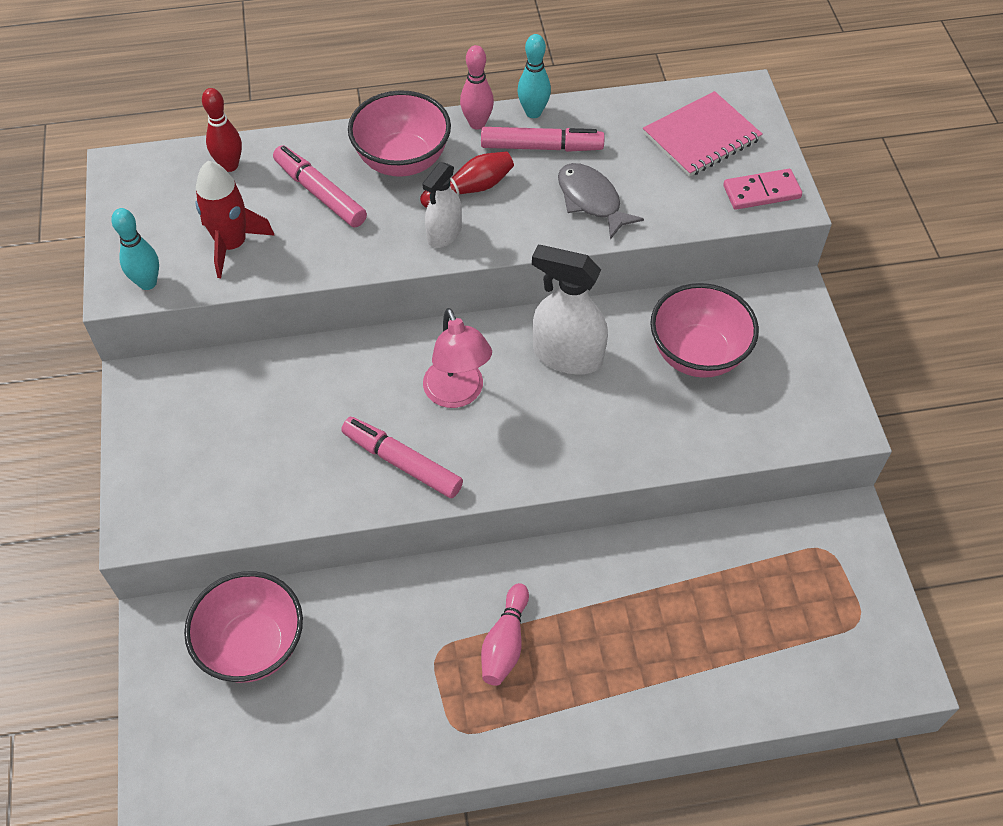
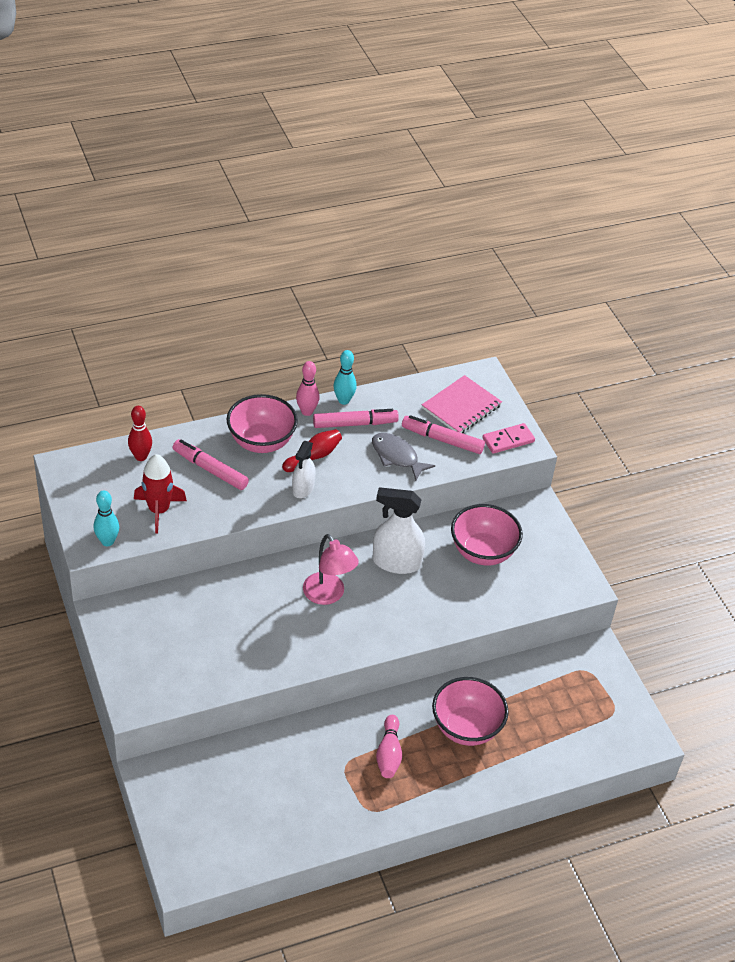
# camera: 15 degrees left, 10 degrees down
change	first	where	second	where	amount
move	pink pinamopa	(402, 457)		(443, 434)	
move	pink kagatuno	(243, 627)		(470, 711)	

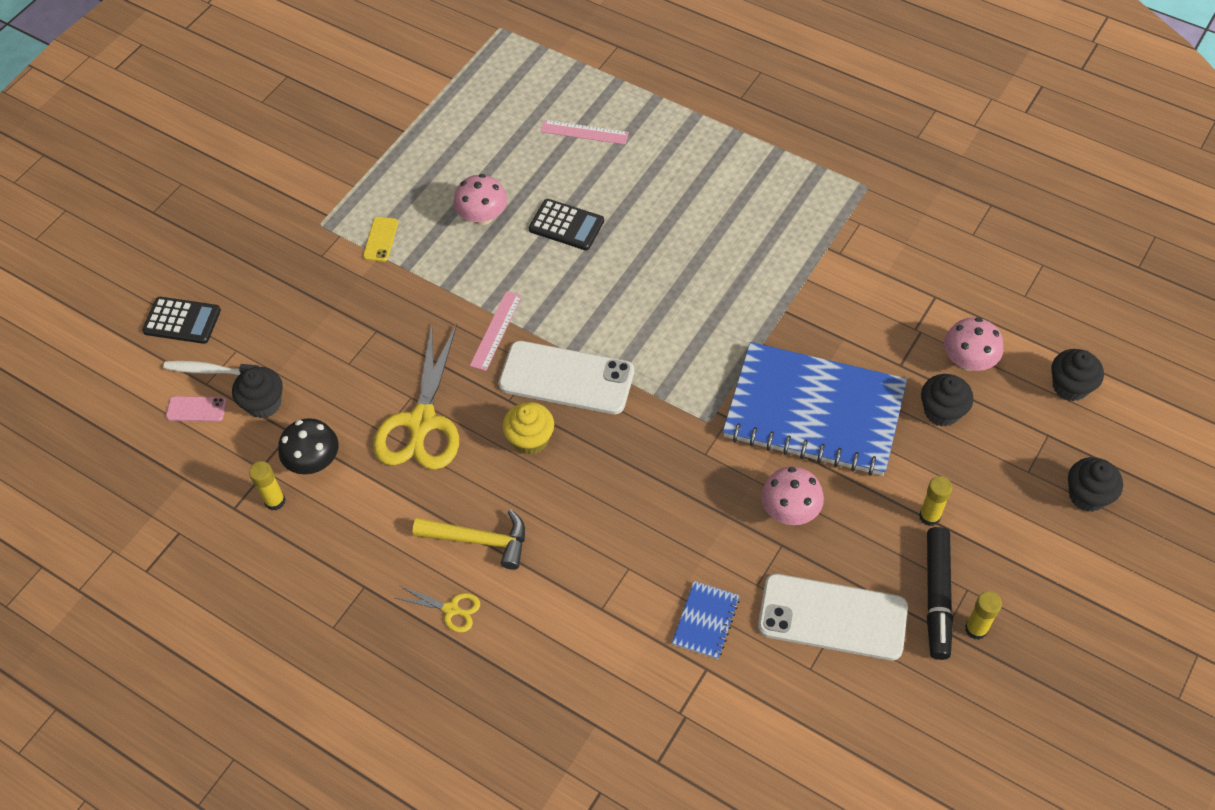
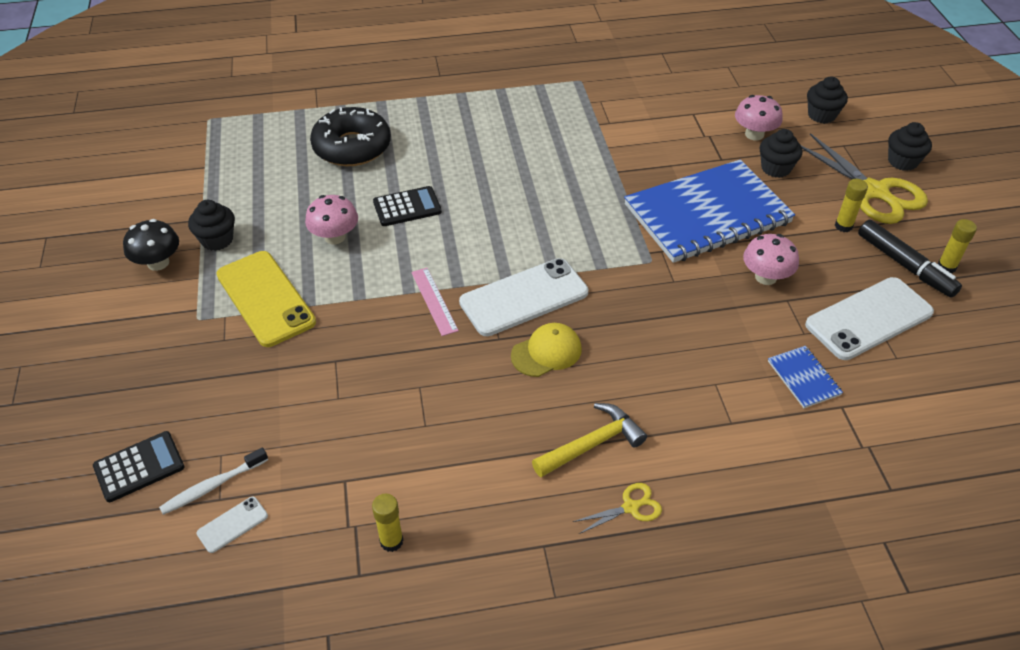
# camera: 45 degrees left, 10 degrees down
change	first	where	second	where	amount
move	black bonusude	(308, 446)		(151, 245)	
move	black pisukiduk	(257, 392)		(211, 225)	
recolor	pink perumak	(196, 409)	white perumak	(232, 525)	
resize	yellow perumak	(380, 239)		(266, 299)	x2.25
replace	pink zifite	(584, 132)	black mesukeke	(350, 136)	
replace	yellow pisukiduk	(528, 428)	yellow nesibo	(546, 350)	
move	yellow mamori	(416, 396)		(864, 178)	

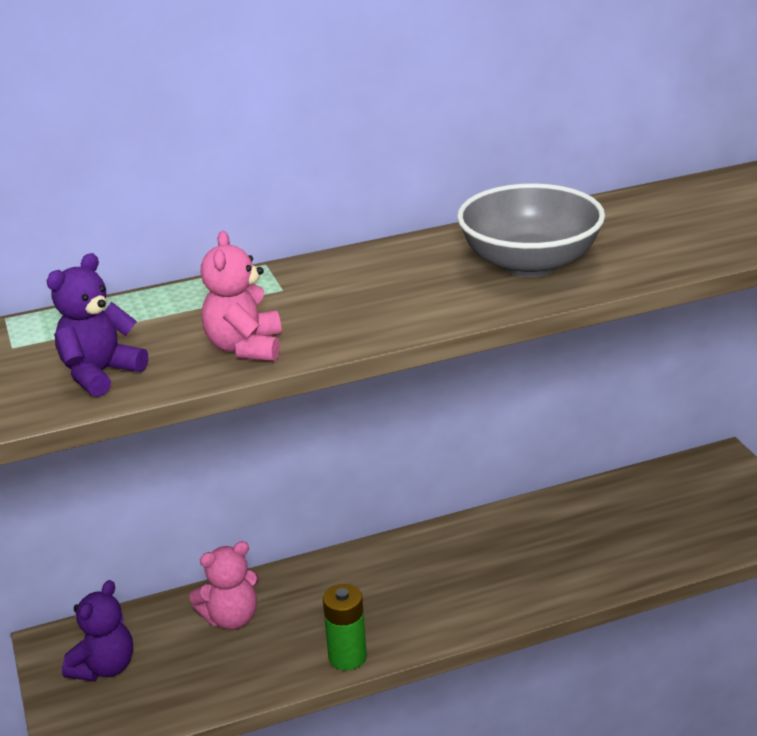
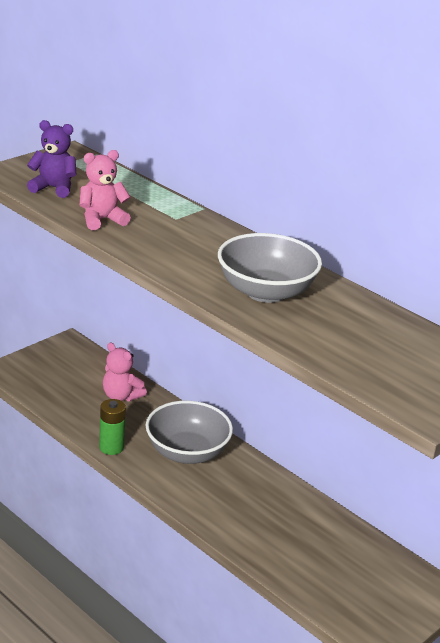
# camera: 60 degrees right, 0 degrees up
change	first	where	second	where	amount
insert			grey kagatuno	(189, 432)	
delete	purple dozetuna	(97, 630)			

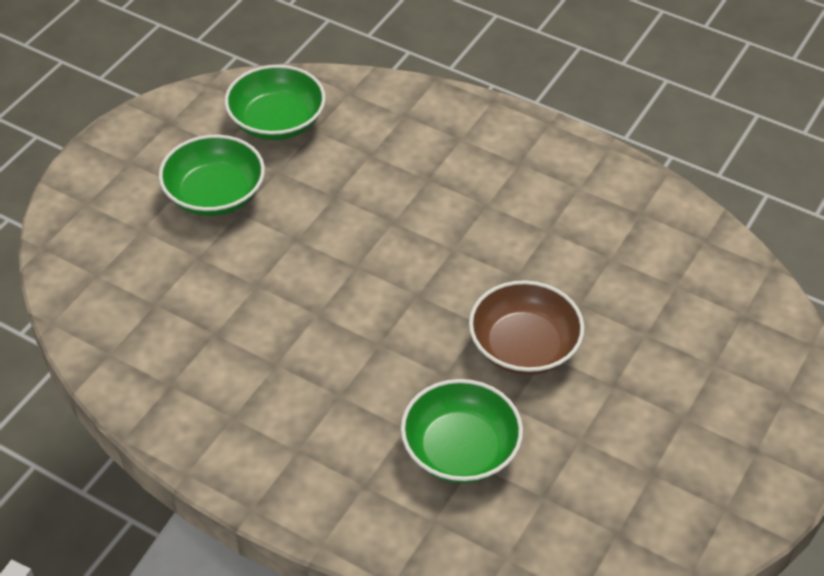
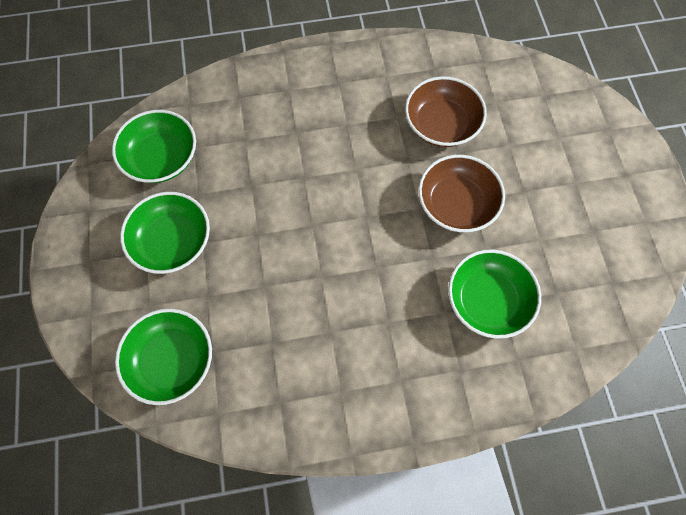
# camera: 40 degrees left, 20 degrees up
change	first	where	second	where	amount
insert			green kagatuno	(163, 357)	
insert			brown kagatuno	(446, 111)	

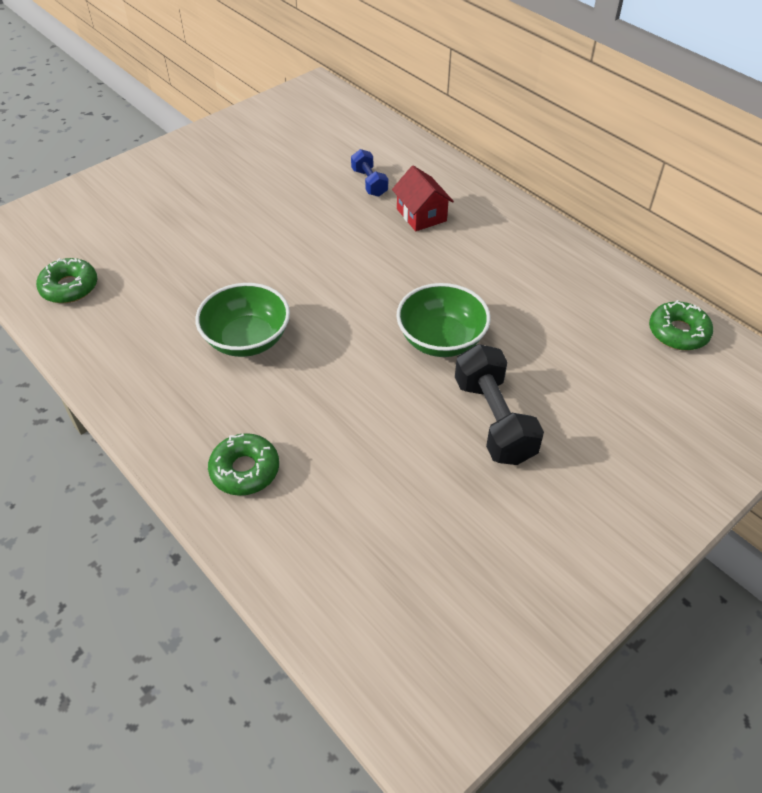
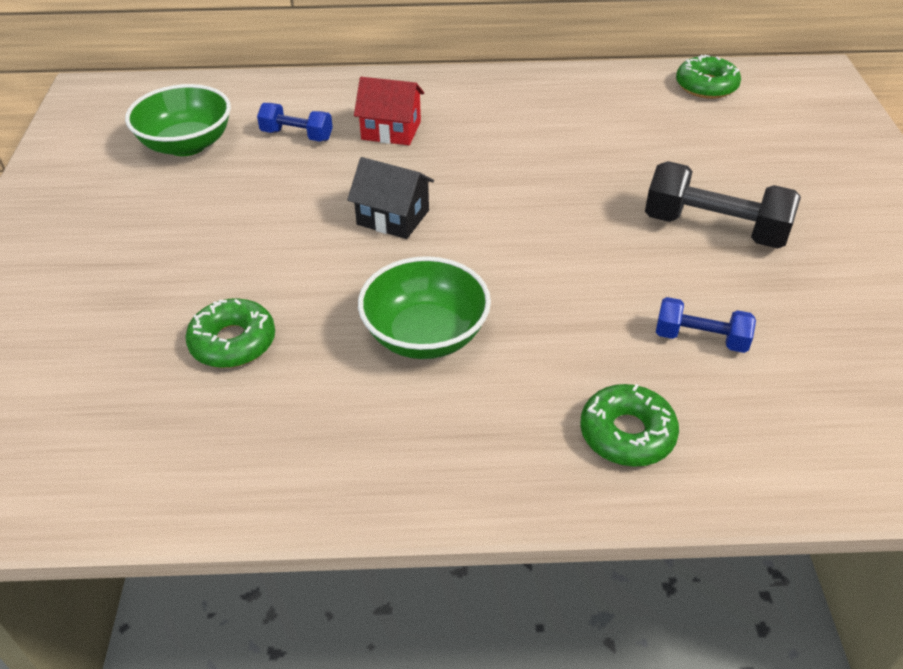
# camera: 50 degrees left, 5 degrees down
change	first	where	second	where	amount
move	green kagatuno	(443, 320)		(178, 120)	
move	green mesukeke	(66, 280)		(230, 333)	
insert			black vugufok	(390, 198)	
insert			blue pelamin	(706, 325)	

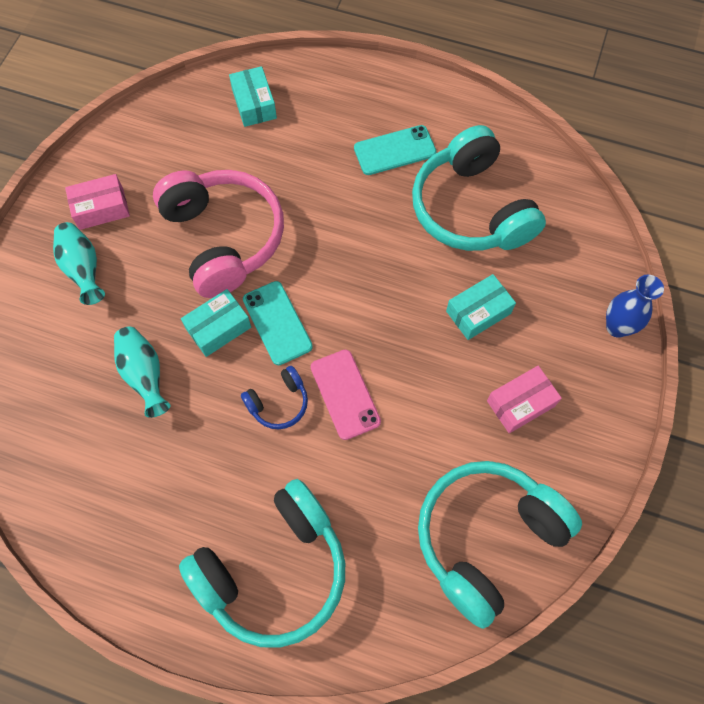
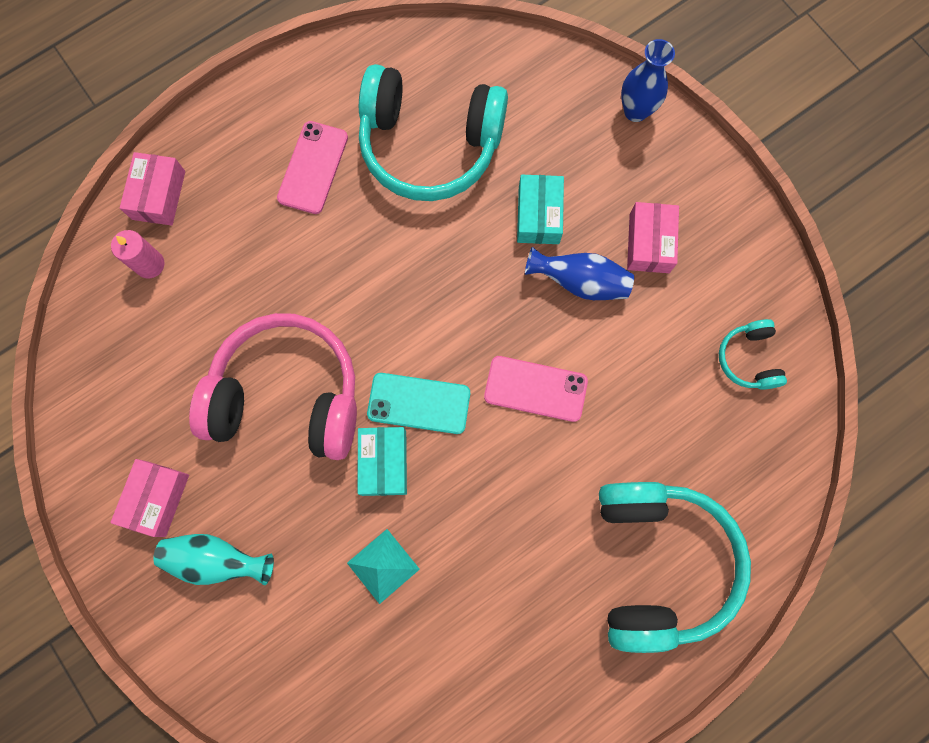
# camera: 55 degrees left, 10 degrees up
change	first	where	second	where	amount
replace	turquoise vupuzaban	(253, 96)	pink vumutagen	(137, 254)	
insert			pink vupuzaban	(152, 189)	
recolor	turquoise perumak	(395, 150)	pink perumak	(312, 167)	
replace	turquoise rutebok	(142, 372)	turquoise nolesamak	(383, 566)	
insert			blue rutebok	(579, 273)	
resize	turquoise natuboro	(500, 545)		(753, 354)	x0.45
delete	blue natuboro	(274, 397)			

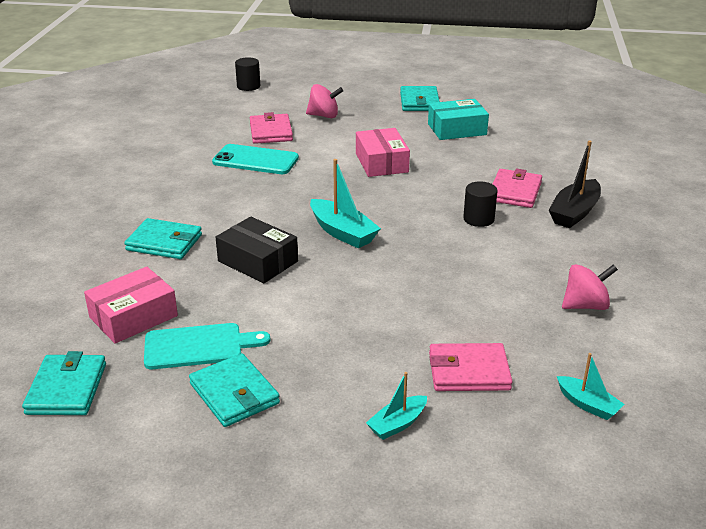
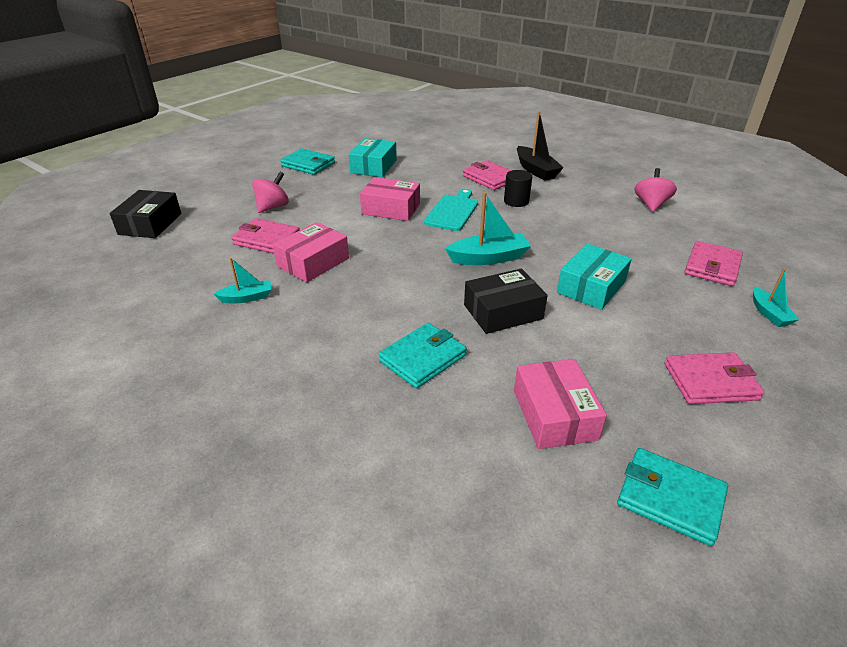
# camera: 60 degrees left, 5 degrees up
change	first	where	second	where	amount
replace	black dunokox	(247, 74)	black vupuzaban	(145, 214)	
move	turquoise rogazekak	(591, 386)		(243, 280)	
replace	turquoise perumak	(255, 159)	pink vupuzaban	(311, 252)	
move	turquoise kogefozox	(207, 346)		(451, 210)	
insert			turquoise vupuzaban	(594, 277)	
recolor	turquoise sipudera	(234, 390)	pink sipudera	(715, 378)	

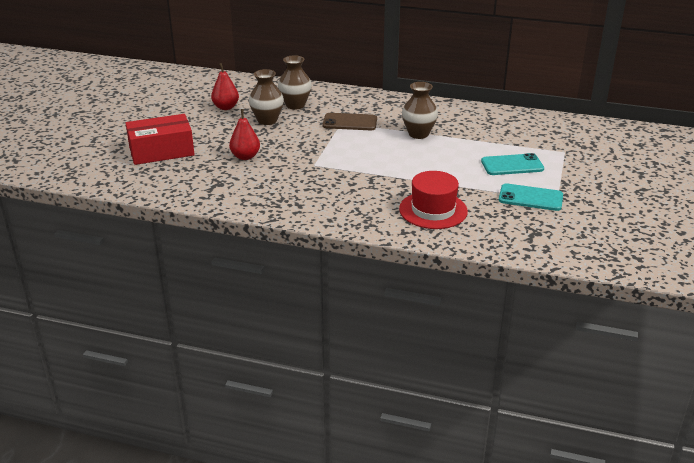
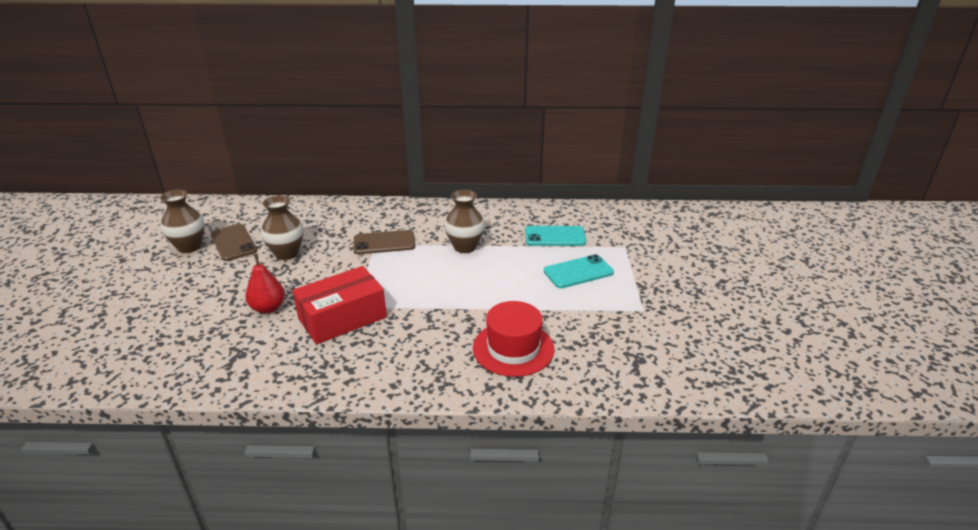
# camera: 15 degrees left, 0 degrees up
change	first	where	second	where	amount
move	brown rutebok	(295, 82)		(182, 221)	
replace	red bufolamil	(225, 86)	brown perumak	(233, 242)	
move	red vupuzaban	(160, 139)		(339, 305)	
move	turquoise perumak	(531, 197)		(555, 236)	

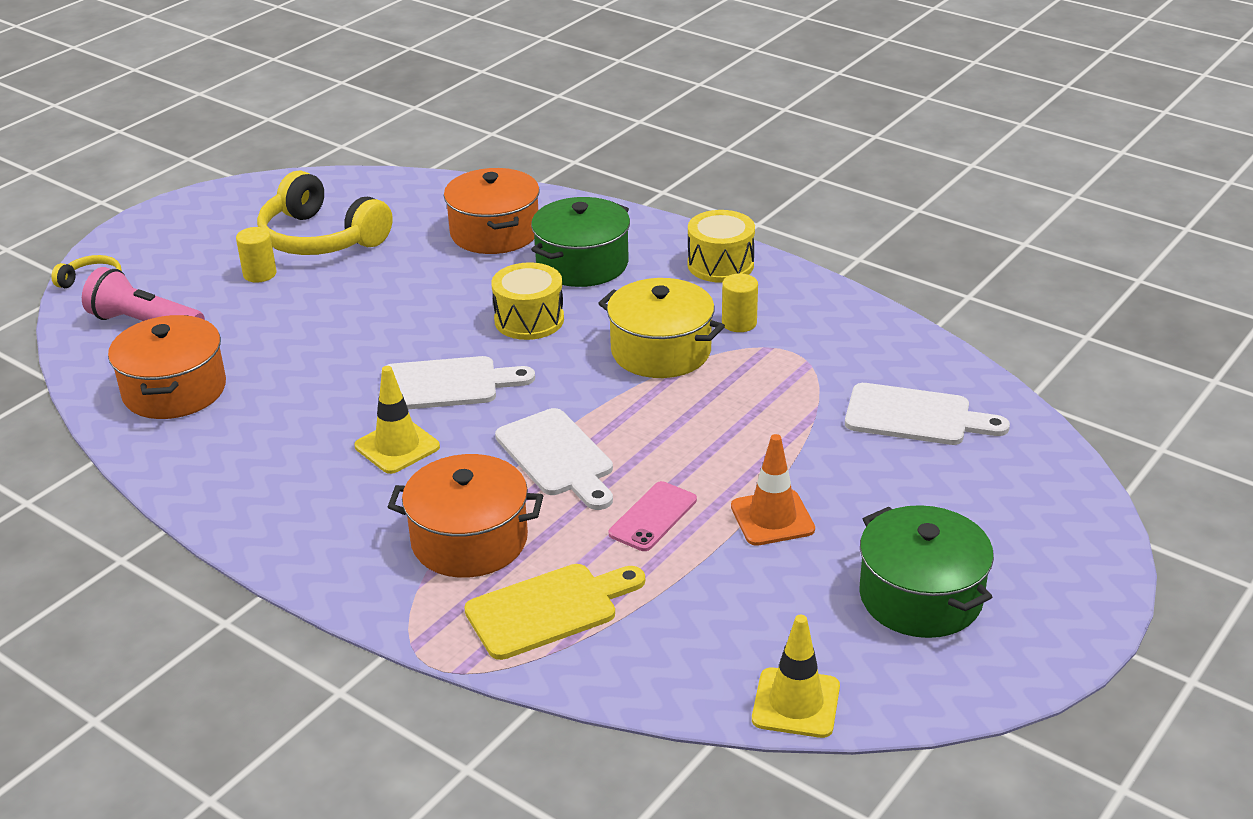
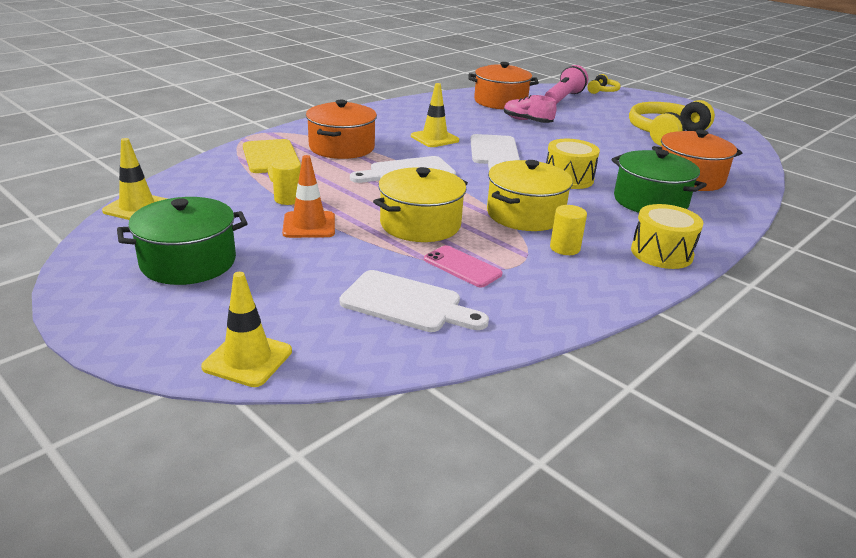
# camera: 95 degrees right, 5 degrees down
change	first	where	second	where	amount
insert			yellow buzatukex	(246, 329)	
move	yellow dunokox	(256, 254)		(286, 182)	
rotate	white kogefozox	(927, 414)		(414, 301)	90 degrees counterclockwise
insert			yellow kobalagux	(420, 204)	
move	pink perumak	(653, 516)		(463, 266)	
insert			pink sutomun	(530, 109)	

